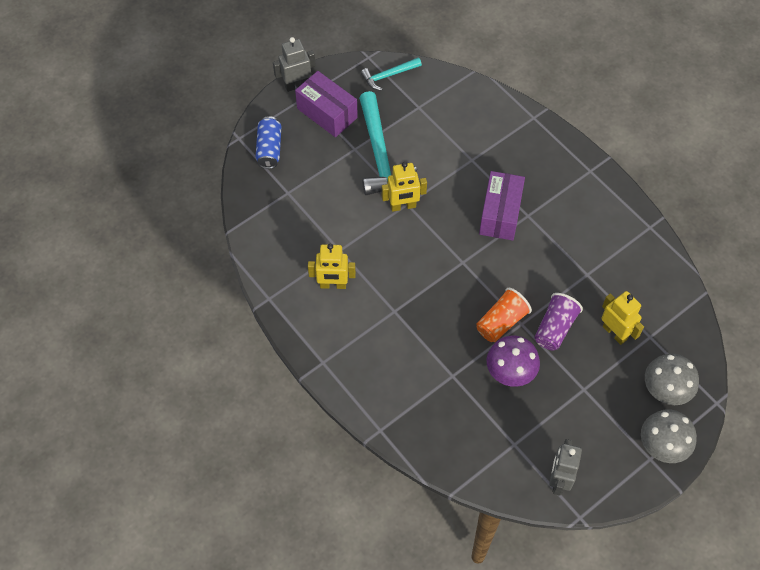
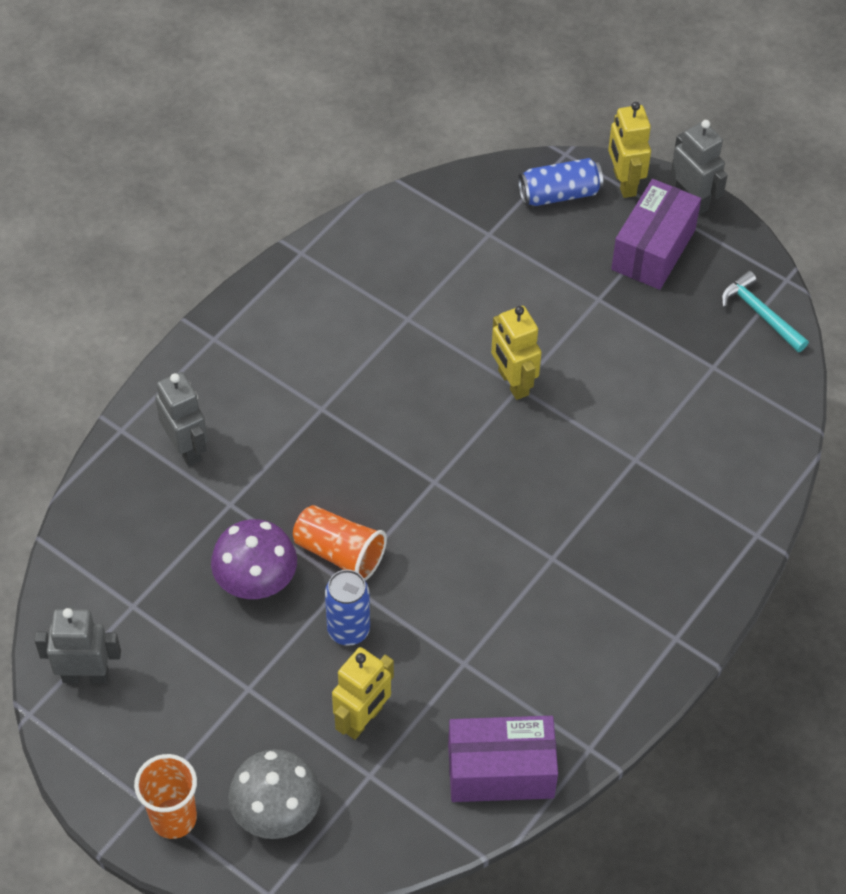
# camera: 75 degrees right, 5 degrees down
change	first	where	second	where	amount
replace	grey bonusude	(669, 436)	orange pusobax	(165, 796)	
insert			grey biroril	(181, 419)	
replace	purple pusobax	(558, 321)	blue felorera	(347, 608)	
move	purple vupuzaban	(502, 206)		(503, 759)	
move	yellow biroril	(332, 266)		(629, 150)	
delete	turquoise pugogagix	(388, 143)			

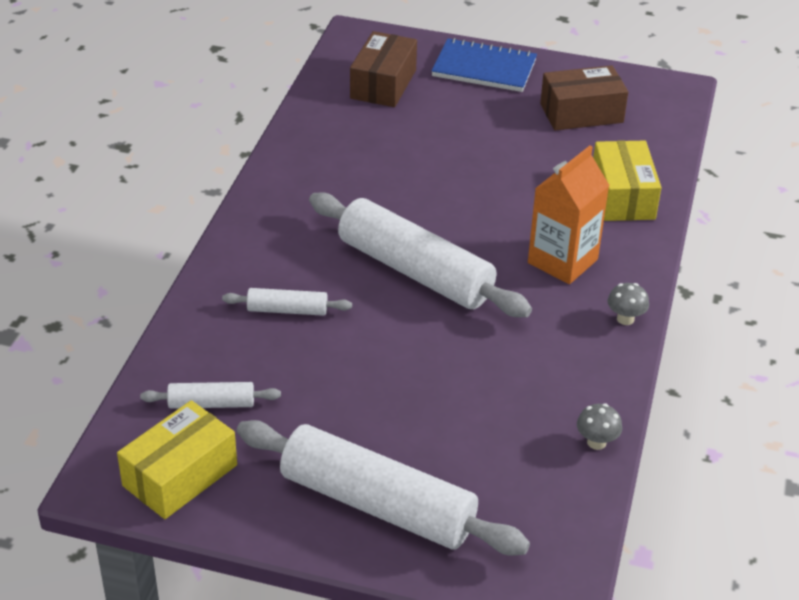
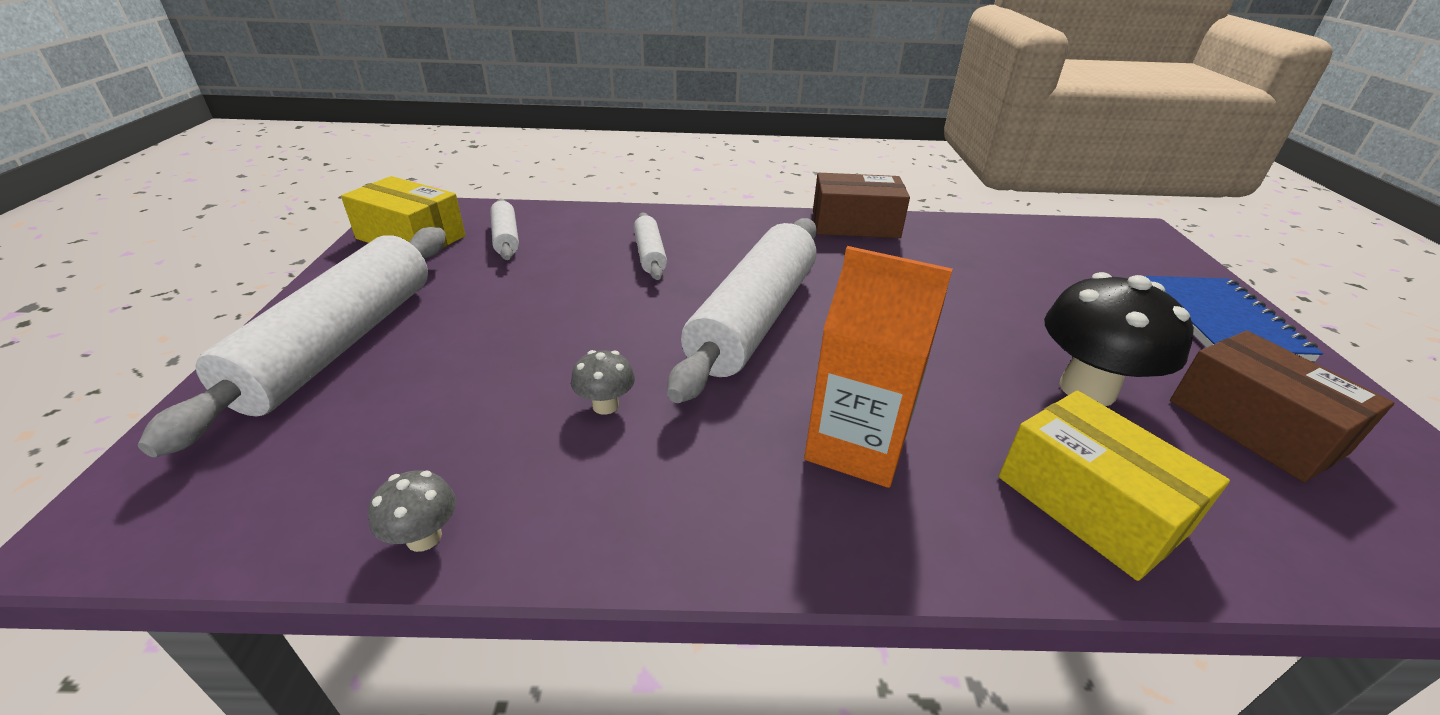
# camera: 75 degrees right, 5 degrees down
change	first	where	second	where	amount
move	grey bonusude	(628, 304)		(603, 382)	
move	brown vupuzaban	(383, 69)		(861, 205)	
rotate	yellow vupuzaban	(627, 181)		(1114, 485)	75 degrees clockwise
insert			black bonusude	(1119, 339)	

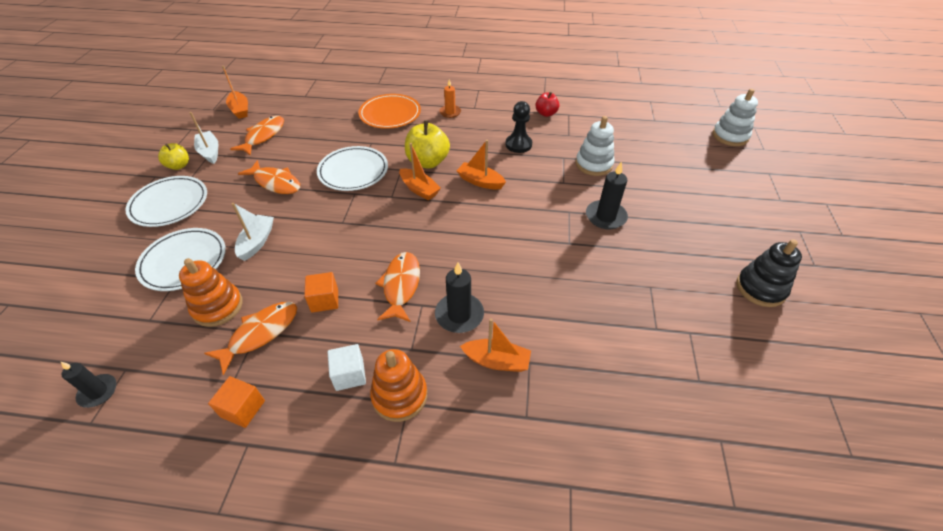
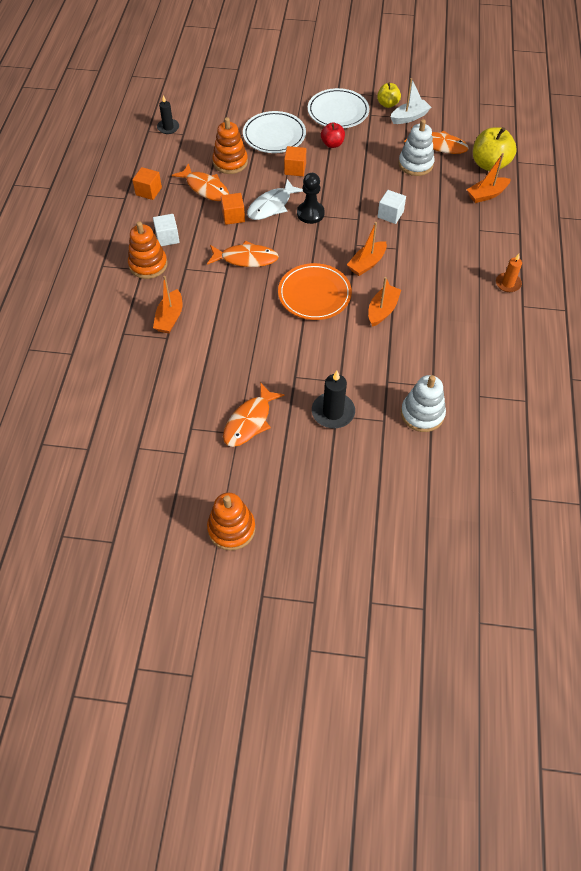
# camera: 90 degrees right, 10 degrees up
change	first	where	second	where	amount
recolor	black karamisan	(769, 273)	orange karamisan	(231, 521)	
move	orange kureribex	(269, 177)		(254, 414)	
insert			white kureribex	(275, 199)	
move	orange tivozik	(389, 111)		(315, 291)	
replace	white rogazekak	(253, 232)	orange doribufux	(295, 161)	
move	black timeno	(518, 127)		(311, 198)	
move	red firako	(547, 104)		(333, 135)	
replace	white tivozik	(352, 168)	white doribufux	(391, 207)	
move	white karamisan	(735, 117)		(416, 147)	
move	orange rogazekak	(235, 92)		(489, 178)	
move	yellow firako	(427, 144)		(495, 149)	
delete	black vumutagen	(459, 297)			

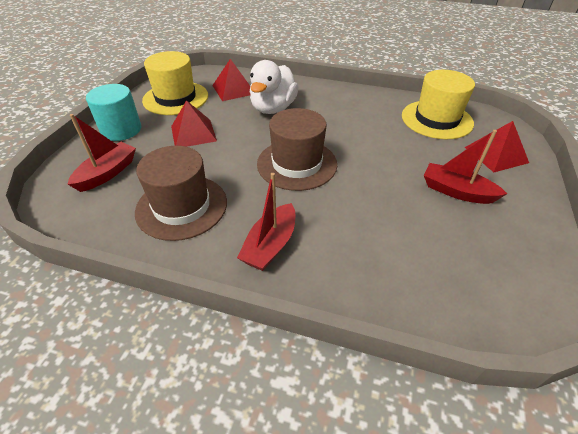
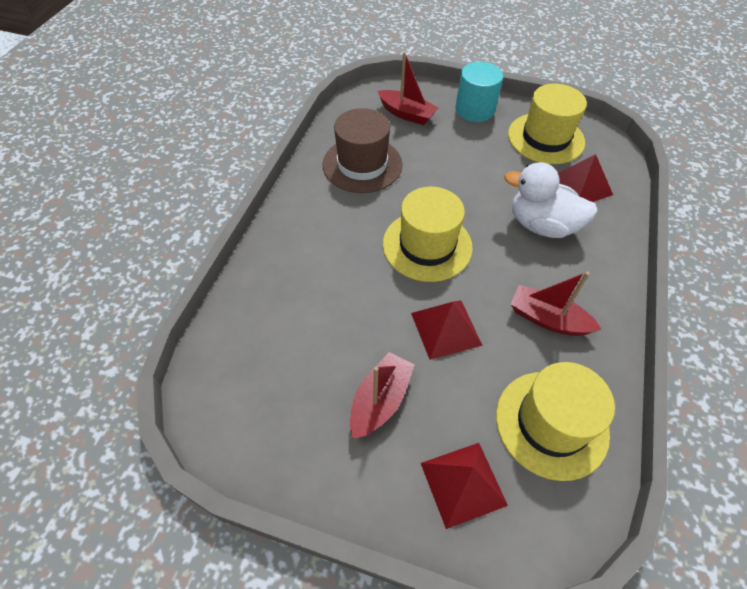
# camera: 90 degrees right, 10 degrees up
change	first	where	second	where	amount
recolor	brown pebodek	(297, 149)	yellow pebodek	(428, 234)	
move	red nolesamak	(194, 123)		(447, 330)	
move	red rogazekak	(266, 222)		(556, 303)	

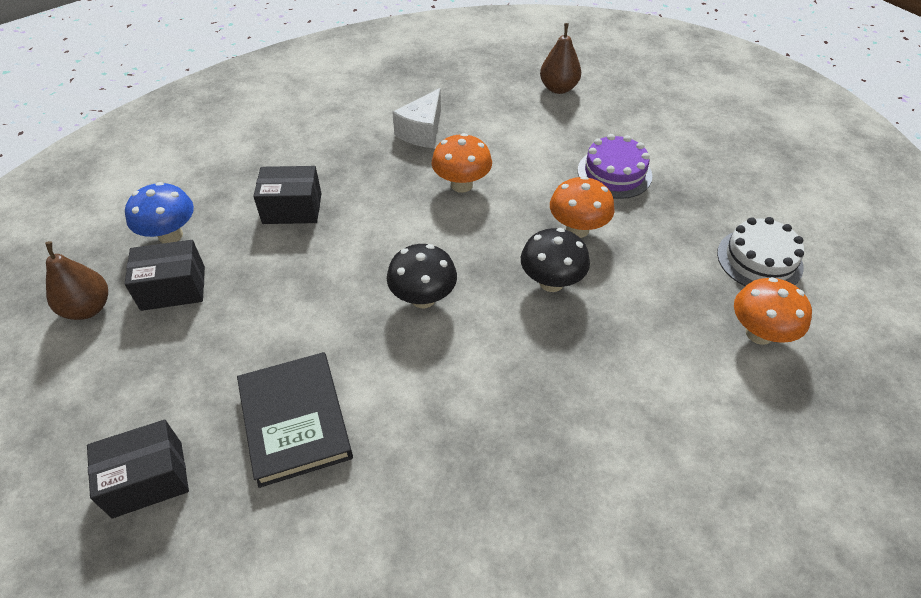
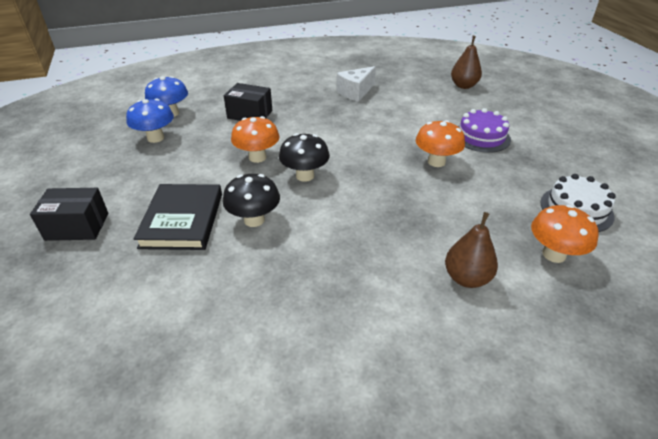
# camera: 20 degrees right, 10 degrees down
change	first	where	second	where	amount
replace	black vupuzaban	(165, 275)	blue bonusude	(150, 121)	
move	black bonusude	(555, 260)		(251, 200)	
move	orange bonusude	(461, 163)		(255, 139)	
move	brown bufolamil	(76, 280)		(471, 250)	

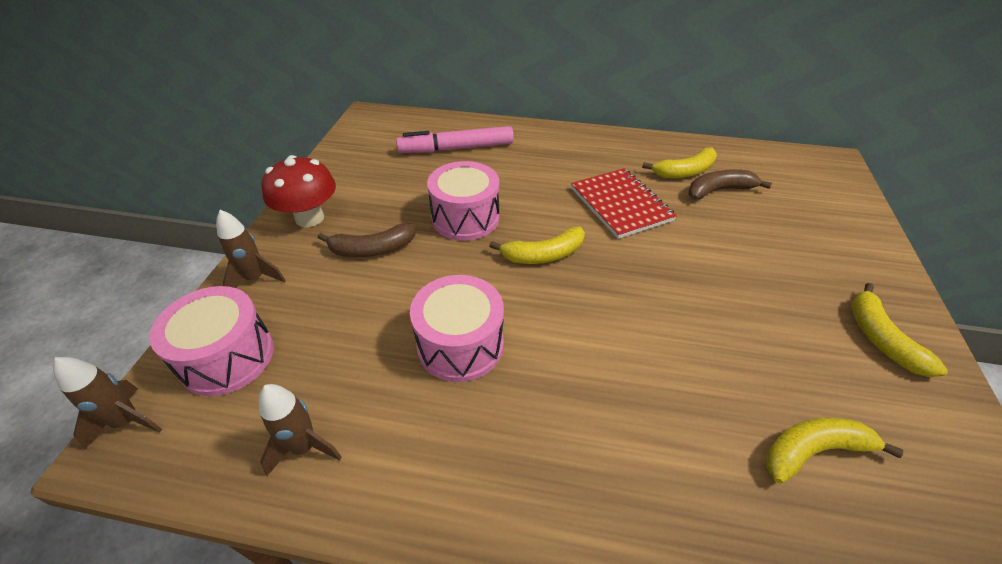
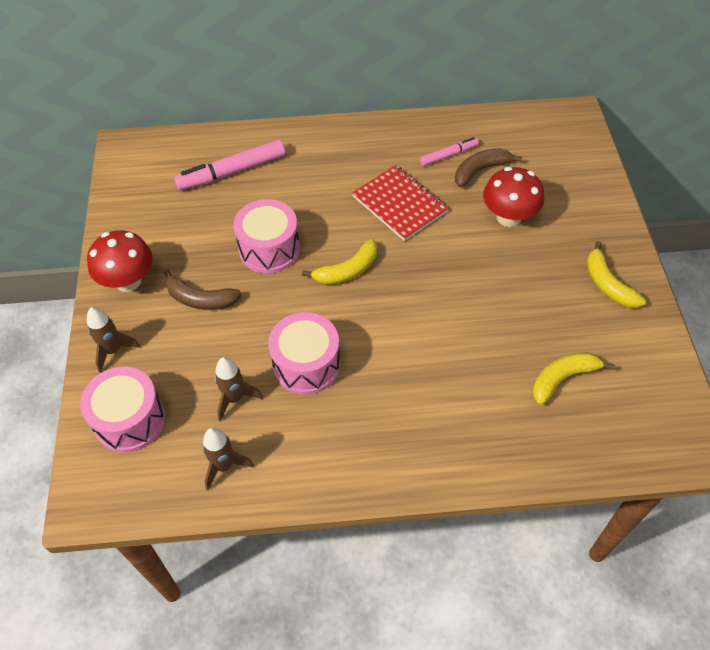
# camera: 15 degrees left, 10 degrees up
change	first	where	second	where	amount
rotate	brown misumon	(367, 240)		(202, 289)	45 degrees clockwise
move	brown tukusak	(107, 403)		(239, 389)	
replace	yellow misumon	(679, 162)	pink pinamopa	(449, 151)	
insert			red bonusude	(513, 197)	

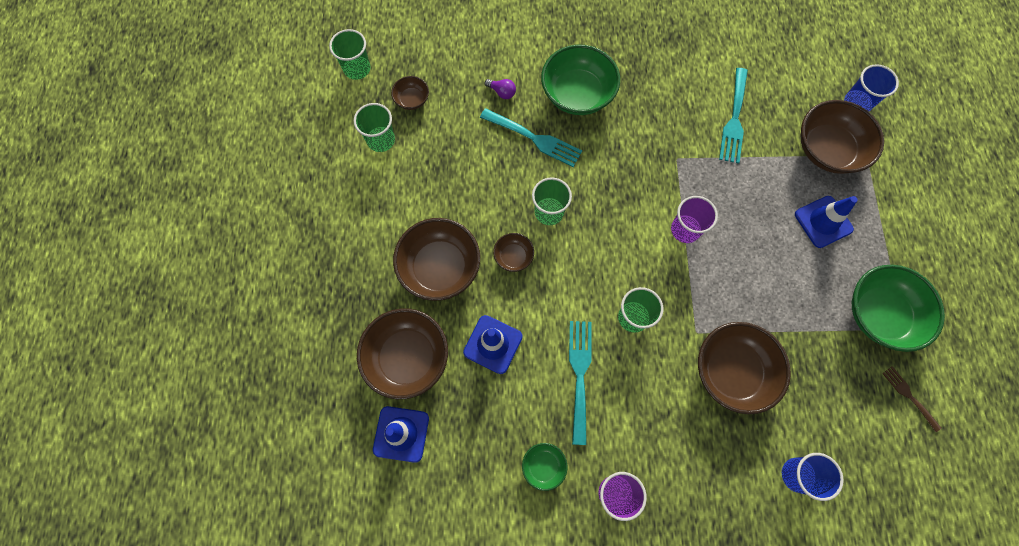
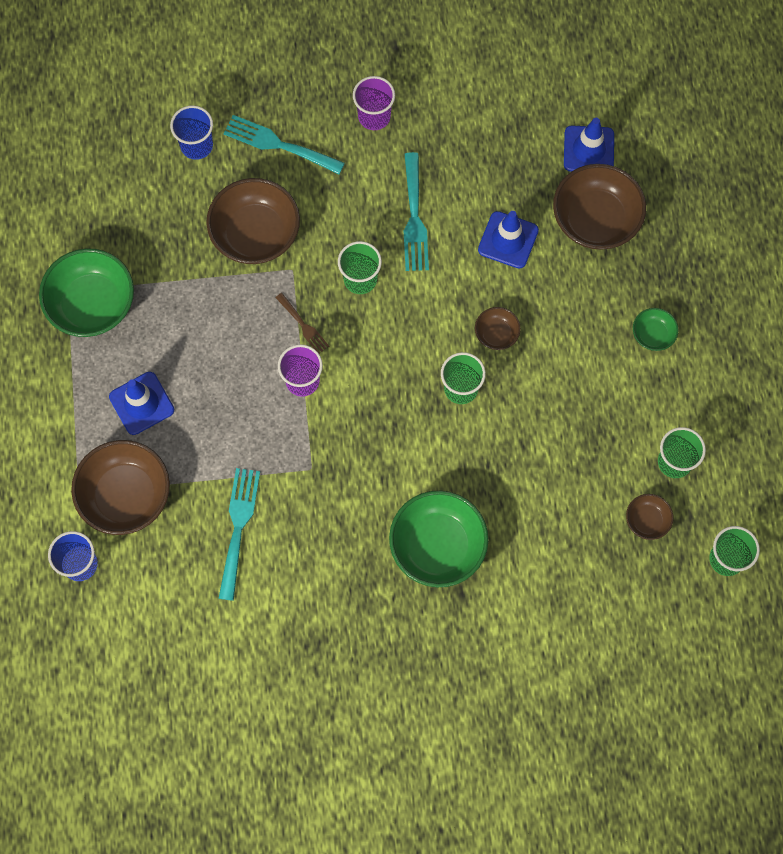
# camera: 175 degrees right, 0 degrees up
change	first	where	second	where	amount
move	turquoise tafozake	(531, 137)		(284, 144)	
move	brown tafozake	(911, 399)		(302, 323)	
move	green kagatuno	(545, 467)		(656, 329)	
delete	brown kagatuno	(436, 259)			
delete	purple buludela	(500, 89)			

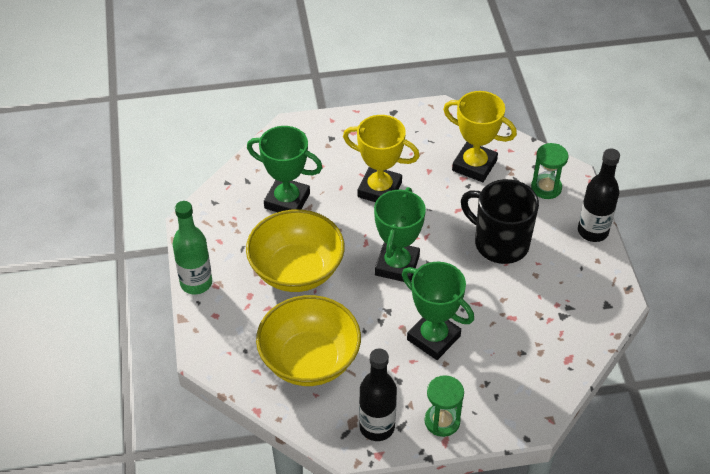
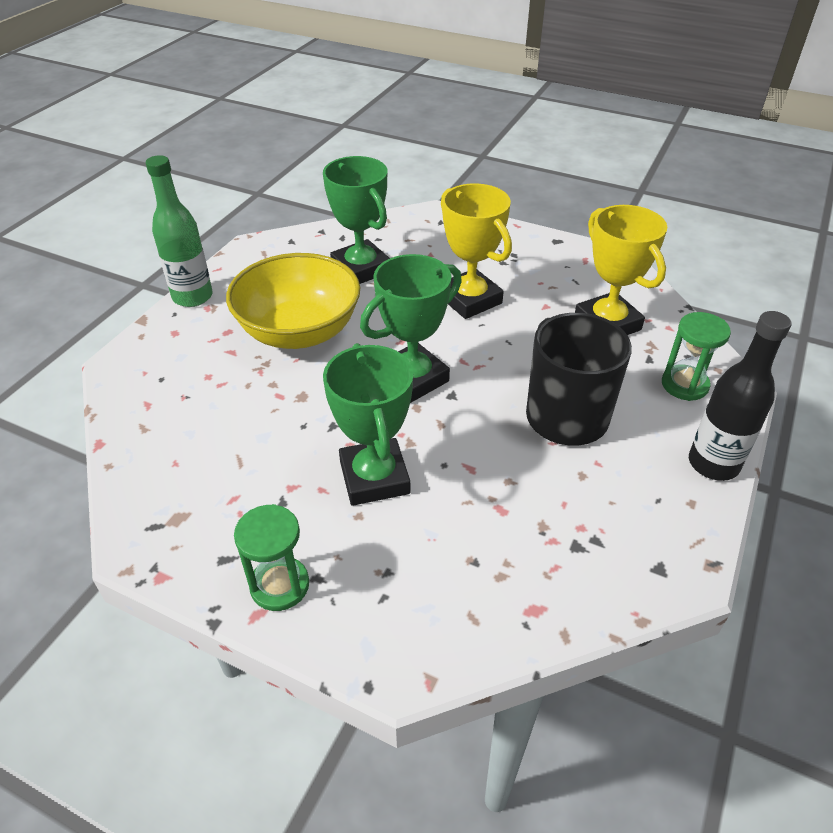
# camera: 35 degrees right, 5 degrees down
change	first	where	second	where	amount
delete	yellow kagatuno	(308, 340)			
delete	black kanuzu	(378, 394)			

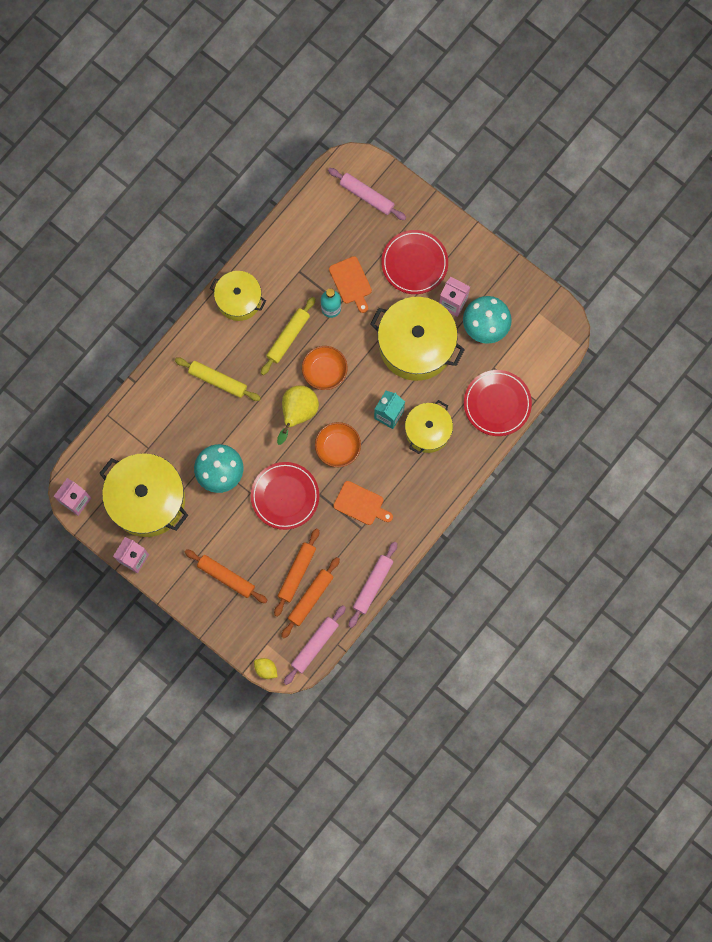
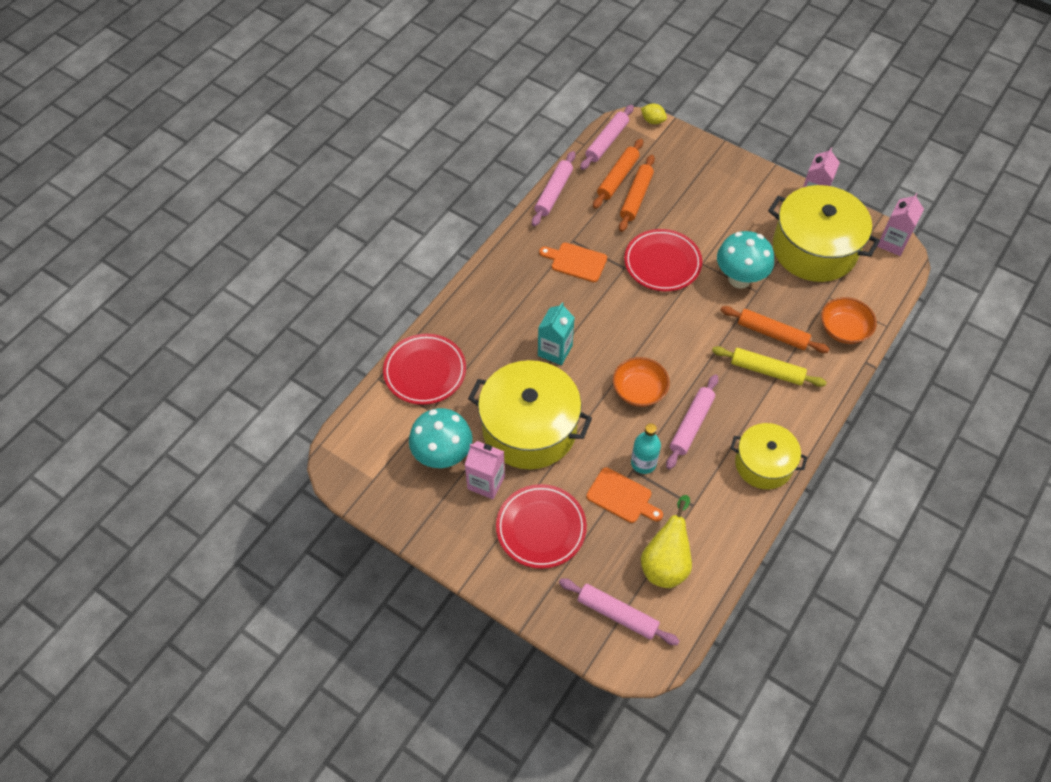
# camera: 175 degrees right, 20 degrees down
change	first	where	second	where	amount
rotate	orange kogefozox	(350, 284)		(624, 495)	150 degrees clockwise
move	yellow bufolamil	(298, 415)		(666, 541)	
recolor	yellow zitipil	(288, 336)	pink zitipil	(692, 421)	
move	orange zitipil	(226, 576)		(775, 329)	
move	orange kagatuno	(338, 444)		(849, 320)	
delete	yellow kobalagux	(429, 427)			

